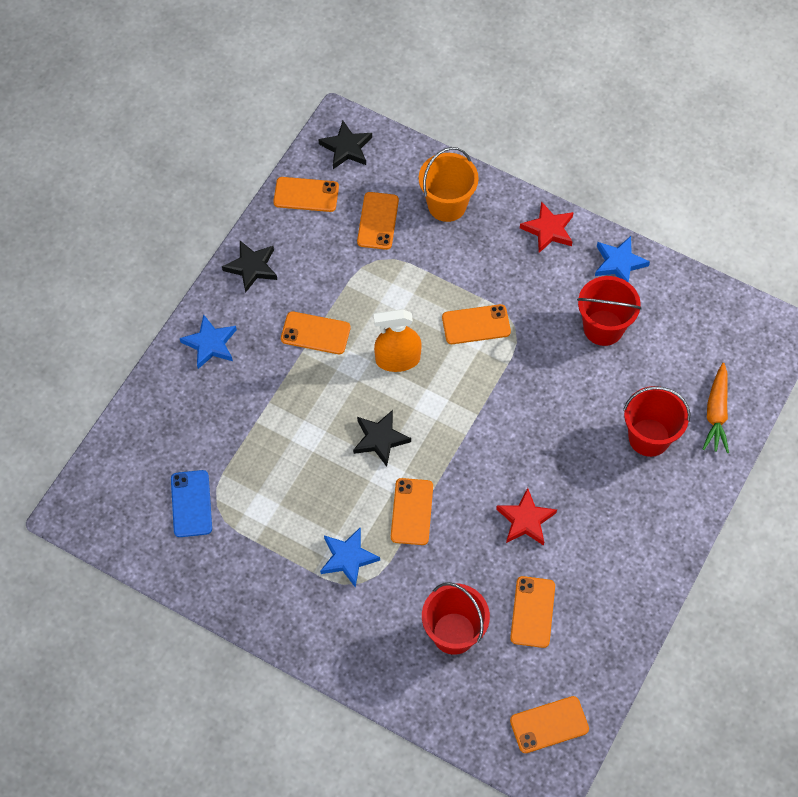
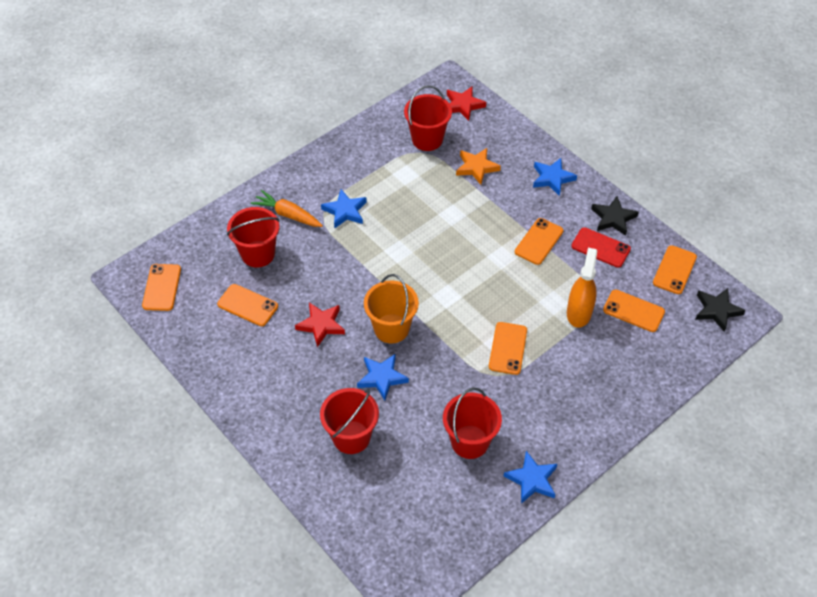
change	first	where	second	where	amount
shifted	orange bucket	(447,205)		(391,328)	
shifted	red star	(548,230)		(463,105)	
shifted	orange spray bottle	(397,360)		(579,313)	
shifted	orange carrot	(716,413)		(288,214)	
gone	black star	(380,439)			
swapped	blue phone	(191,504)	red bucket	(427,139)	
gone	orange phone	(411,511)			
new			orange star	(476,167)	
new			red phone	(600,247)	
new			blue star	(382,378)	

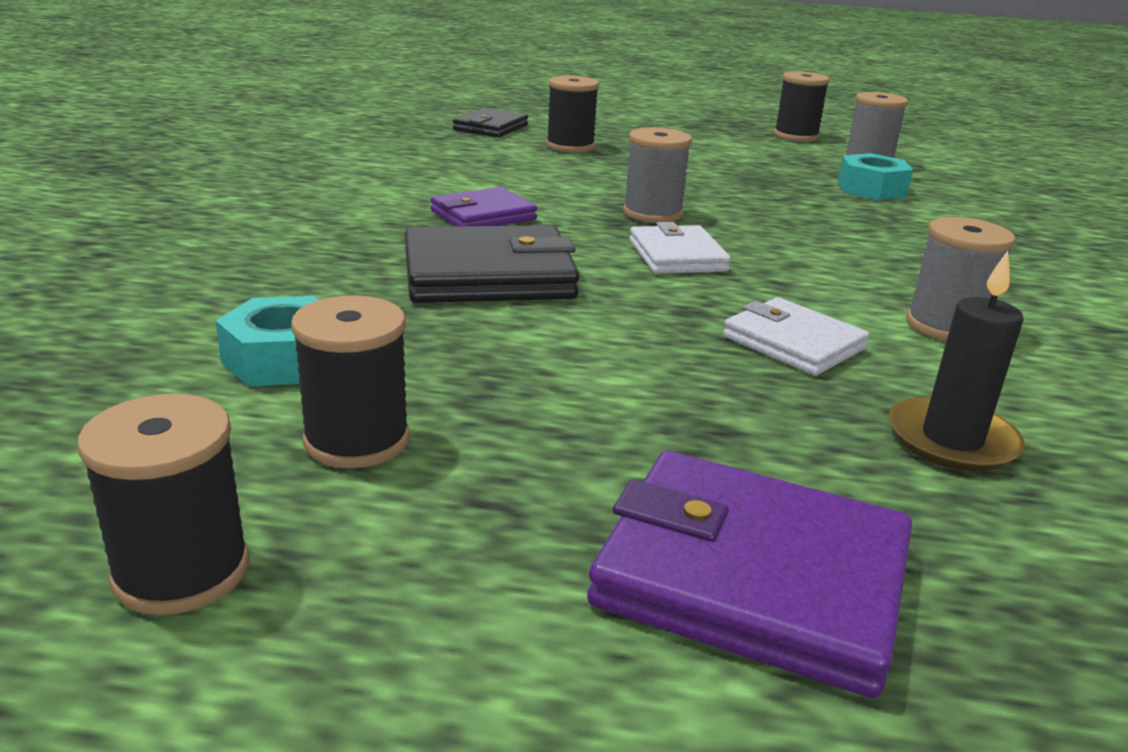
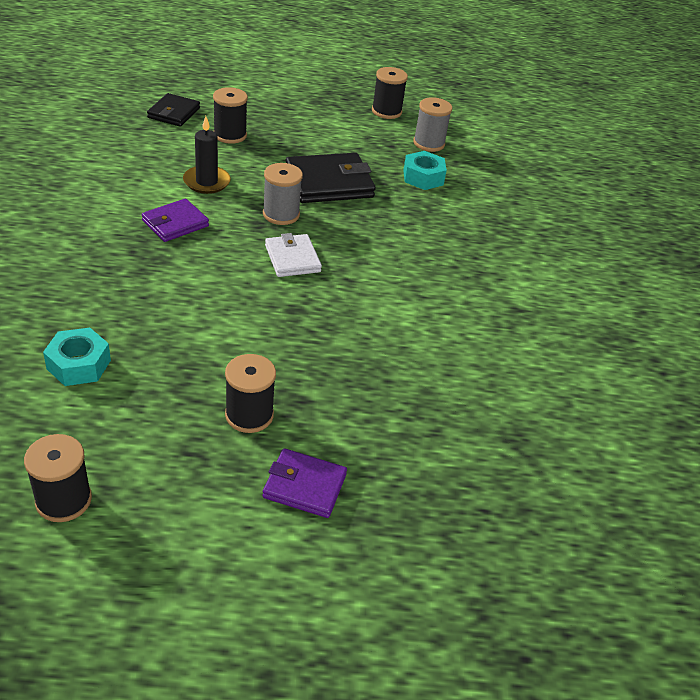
change	first	where	second	where	amount
gone	grey spool	(945,326)			
shifted	black wallet	(488,275)		(329,183)	
shifted	black candle	(951,440)		(207,182)	
shifted	black spool	(357,440)		(249,415)	
gone	white wallet	(793,343)			
scaled	purple wallet	(751,577)		(304,486)	x0.62

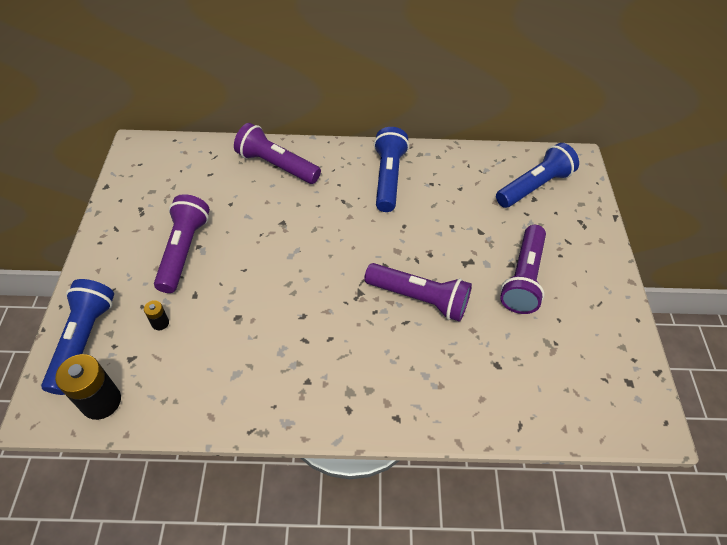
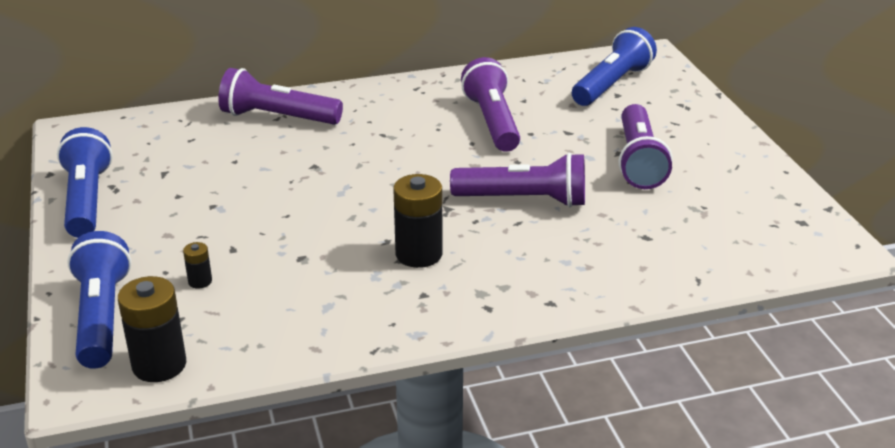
change	first	where	second	where	amount
shifted	blue flashlight	(388,178)		(87,200)	
shifted	purple flashlight	(184,250)		(492,122)	
new			black battery	(419,254)	

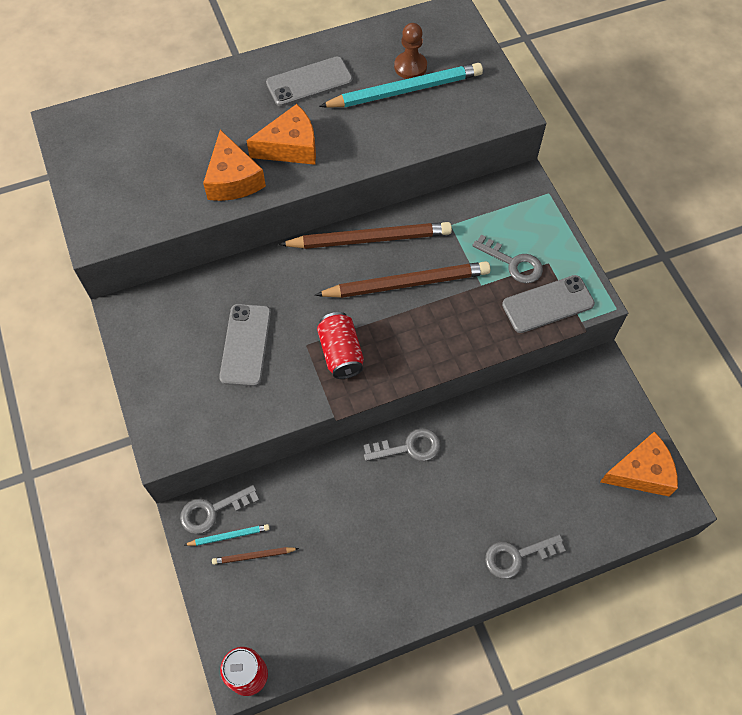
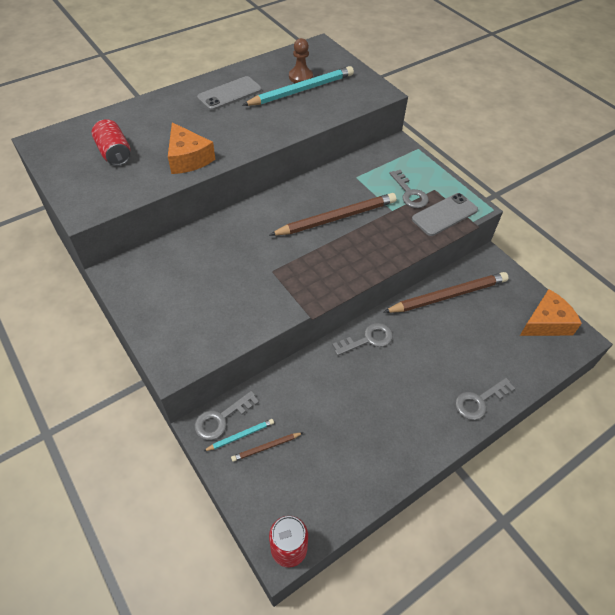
change	first	where	second	where	amount
gone	orange cheese	(290,147)			
shifted	brown pencil	(369,239)		(448,295)	
rotated	grey key	(513,263)		(409,193)	45 degrees clockwise
gone	grey phone	(246,345)			
shifted	red can	(341,353)		(115,153)	

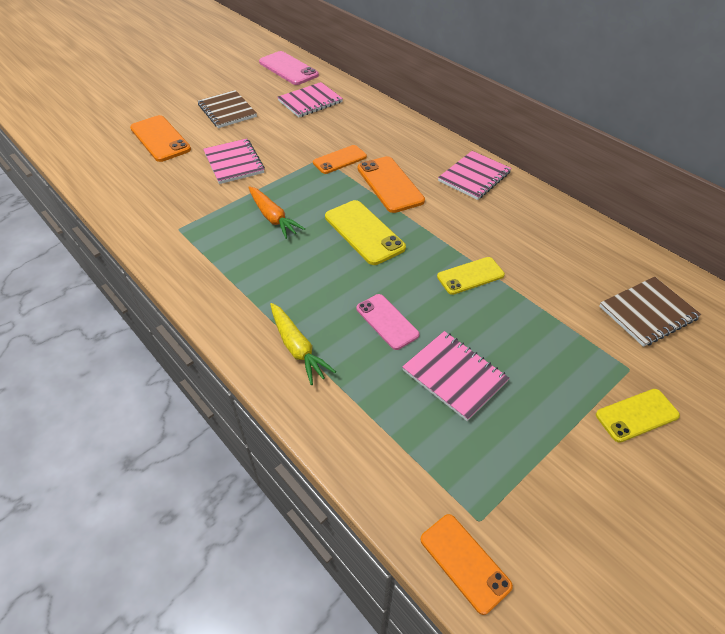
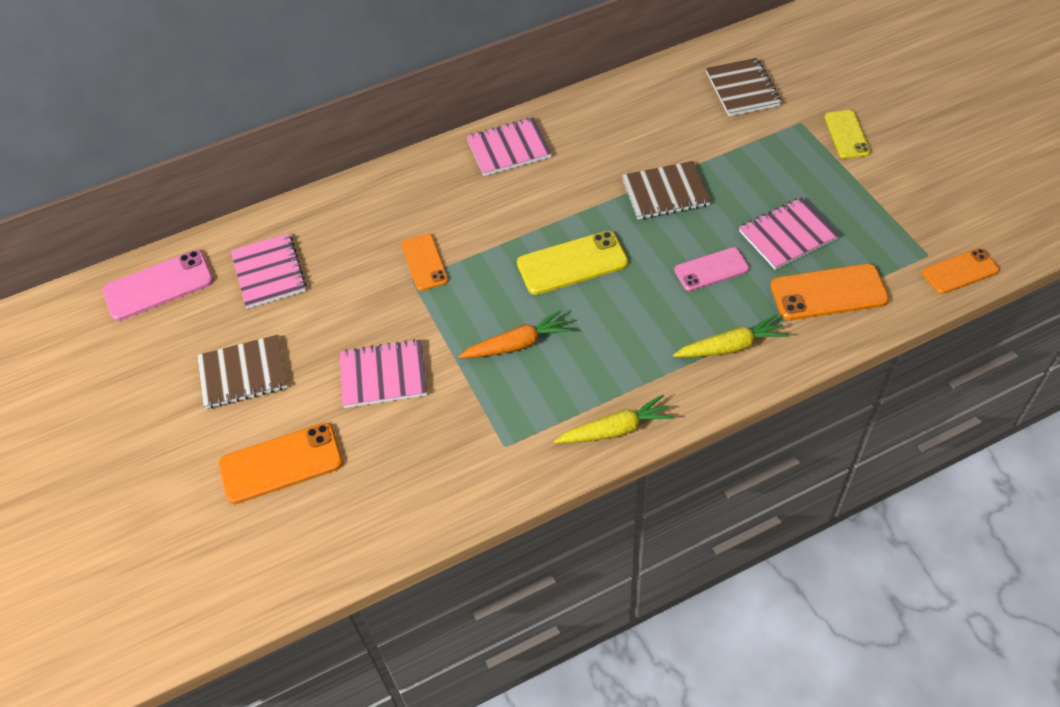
change	first	where	second	where	amount
rotated	pink notebook	(474,177)		(509,149)	75 degrees counterclockwise
shifted	orange phone	(390,184)		(828,293)	
swapped	yellow phone	(470,276)	brown notebook	(665,192)	
new			yellow carrot	(615,429)	

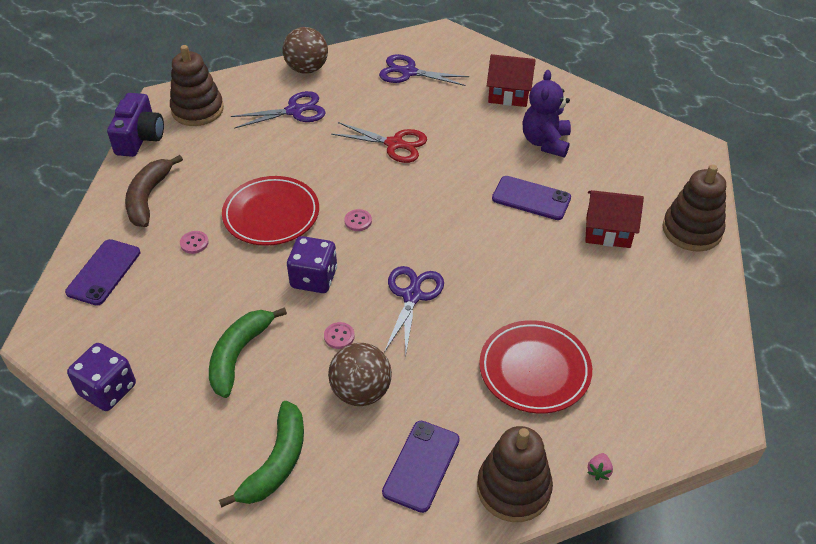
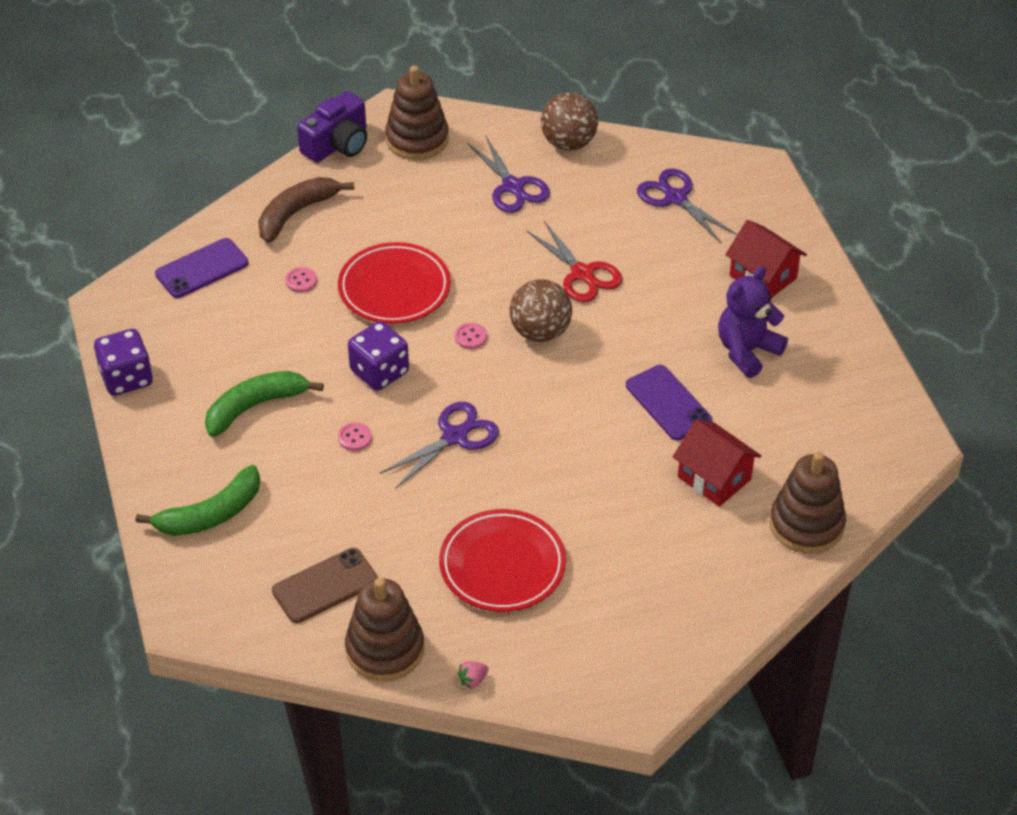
change	first	where	second	where	amount
rotated	purple scissors	(294,111)		(513,186)	45 degrees clockwise
shifted	brown ball	(361,391)		(540,332)	
repainted	purple phone	(421,466)	brown phone	(325,586)	

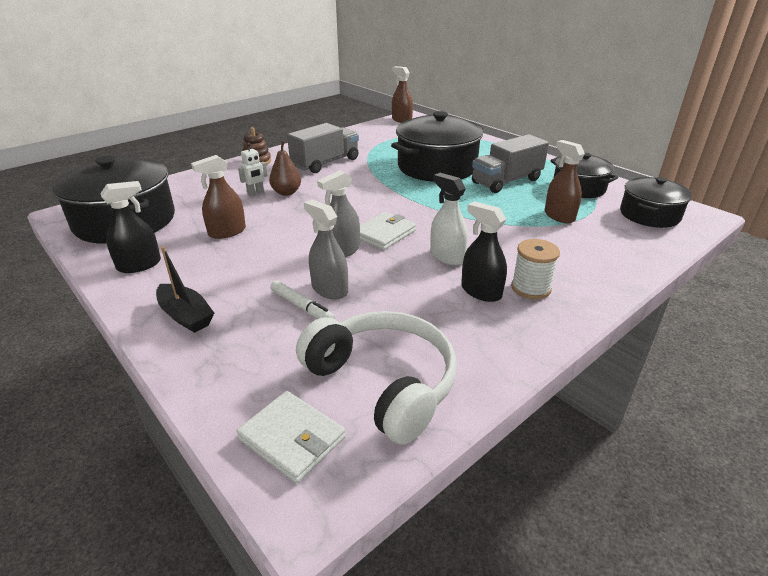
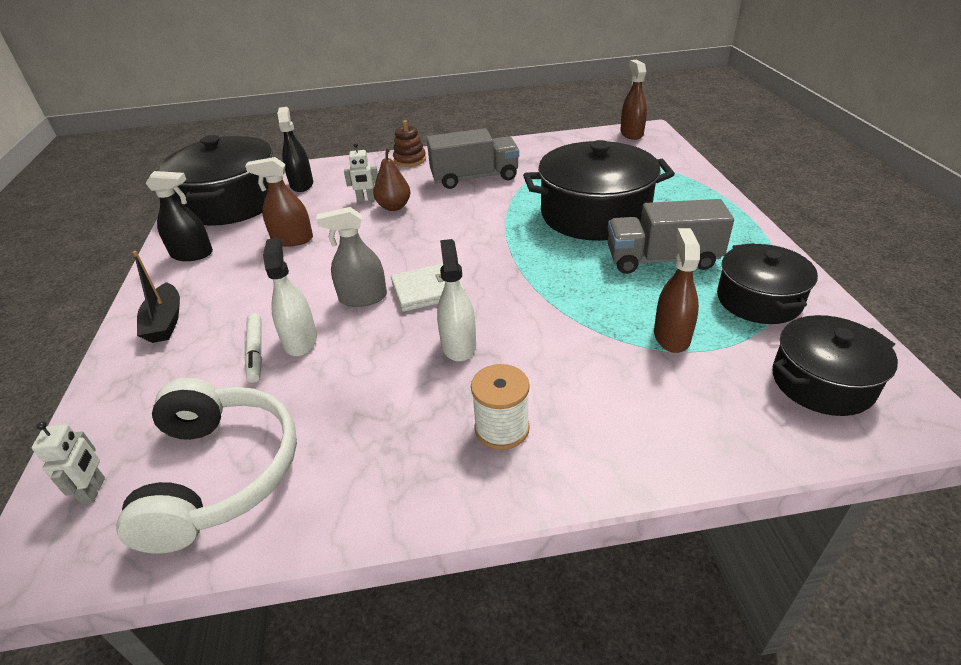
change	first	where	second	where	amount
repainted	grey spray bottle	(329,289)	white spray bottle	(300,341)	
shifted	black spray bottle	(481,291)		(302,184)	
swapped	white wallet	(292,438)	white robot	(94,490)	

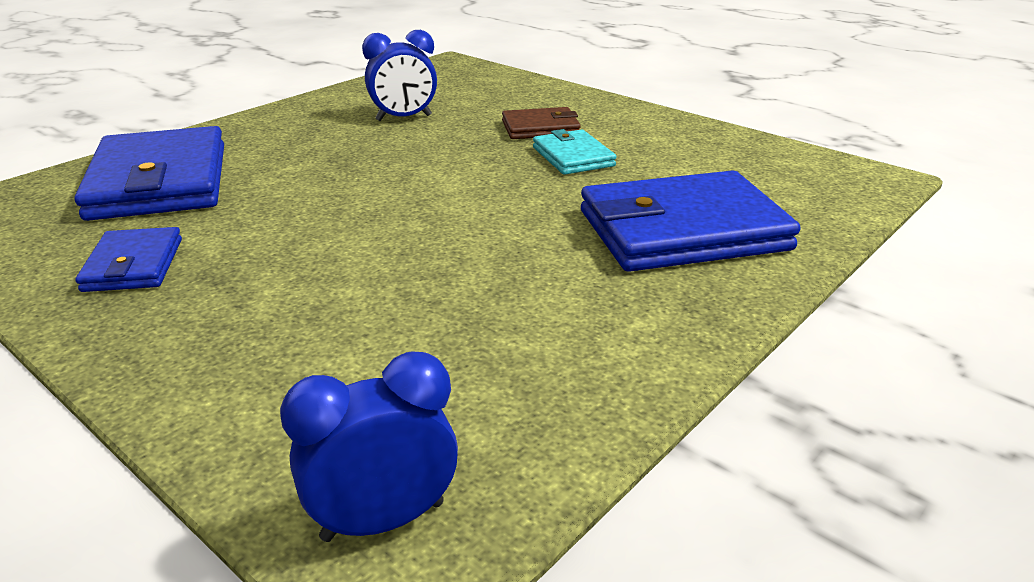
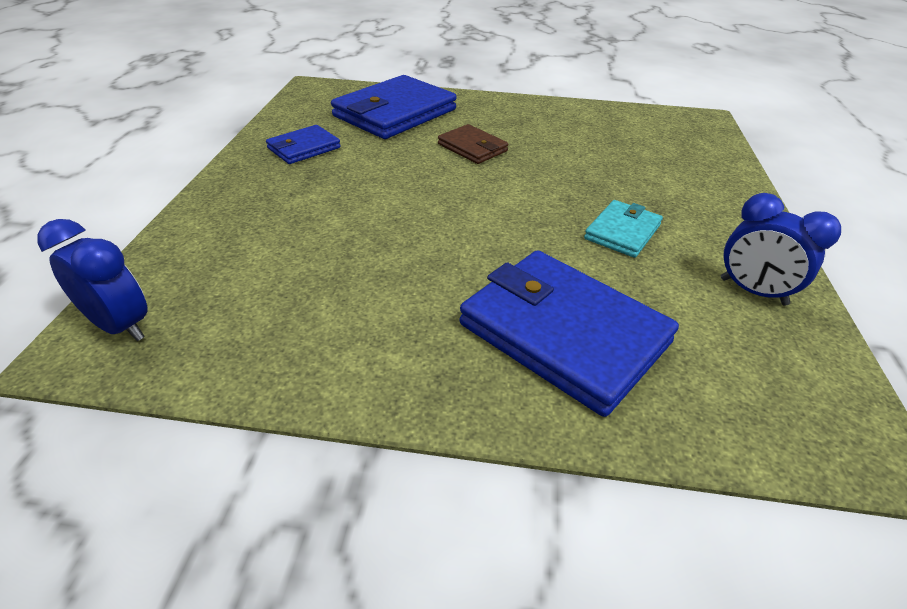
change	first	where	second	where	amount
shifted	blue clock	(404,118)		(753,291)	
shifted	brown wallet	(540,128)		(472,148)	

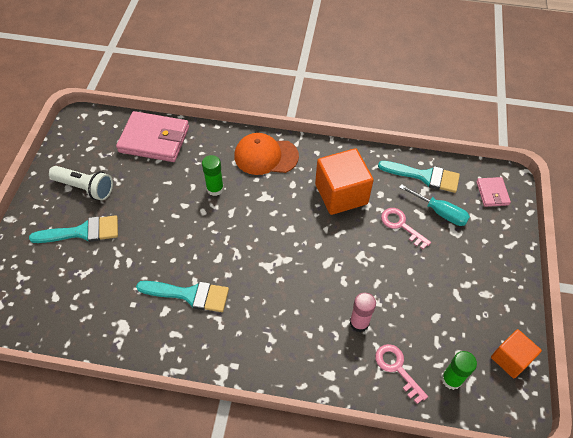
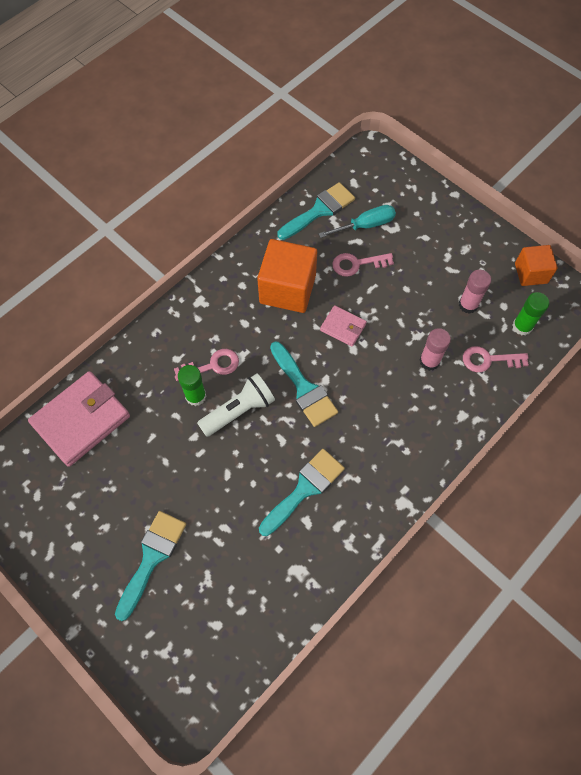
change	first	where	second	where	amount
gone	orange cap	(265,156)			
shifted	white flashlight	(85,188)		(239,411)	
shifted	pink wallet	(492,193)		(343,327)	
new			pink glue stick	(468,305)	
new			turquoise brush	(304,388)	
new			pink key	(212,365)	

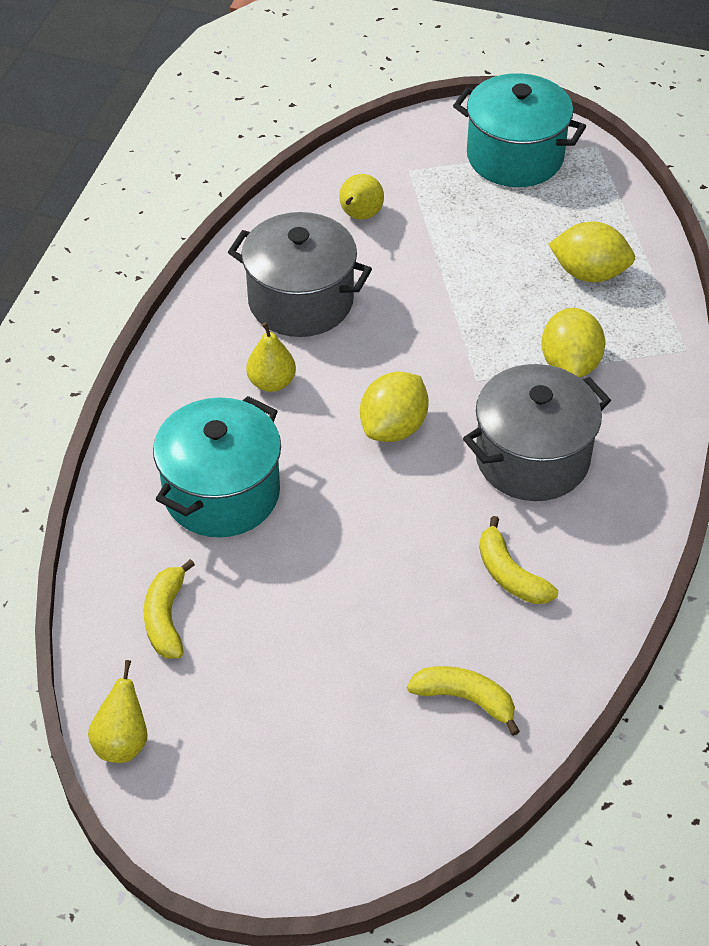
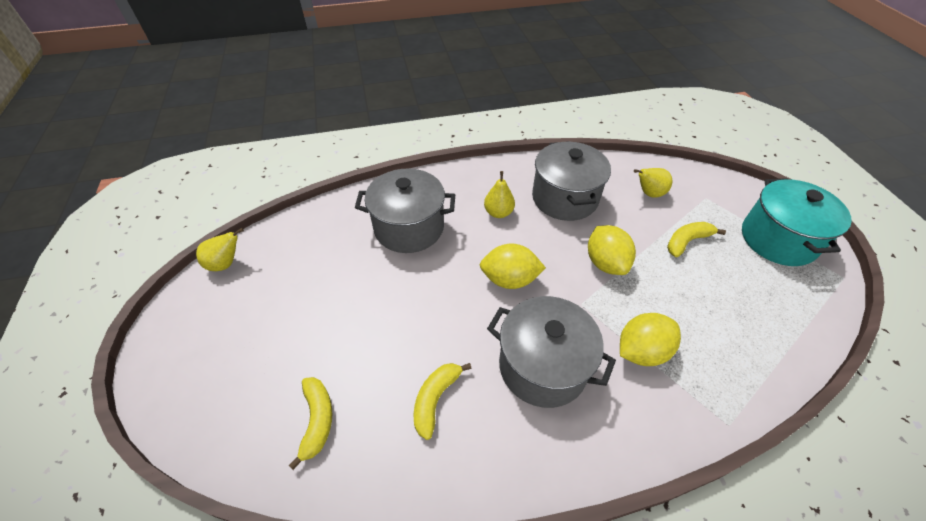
change	first	where	second	where	amount
shifted	yellow lemon	(589,273)		(605,263)	
repainted	turquoise pot	(222,493)	grey pot	(409,228)	
shifted	yellow banana	(166,618)		(687,241)	

